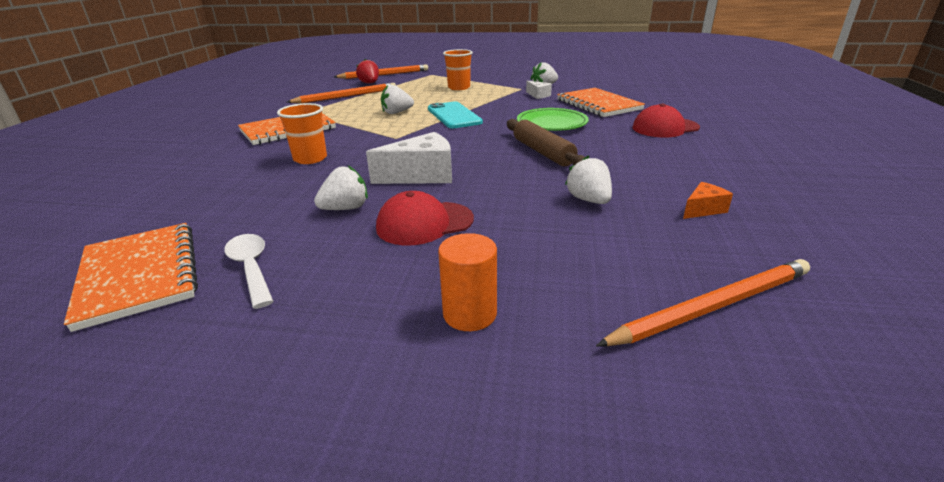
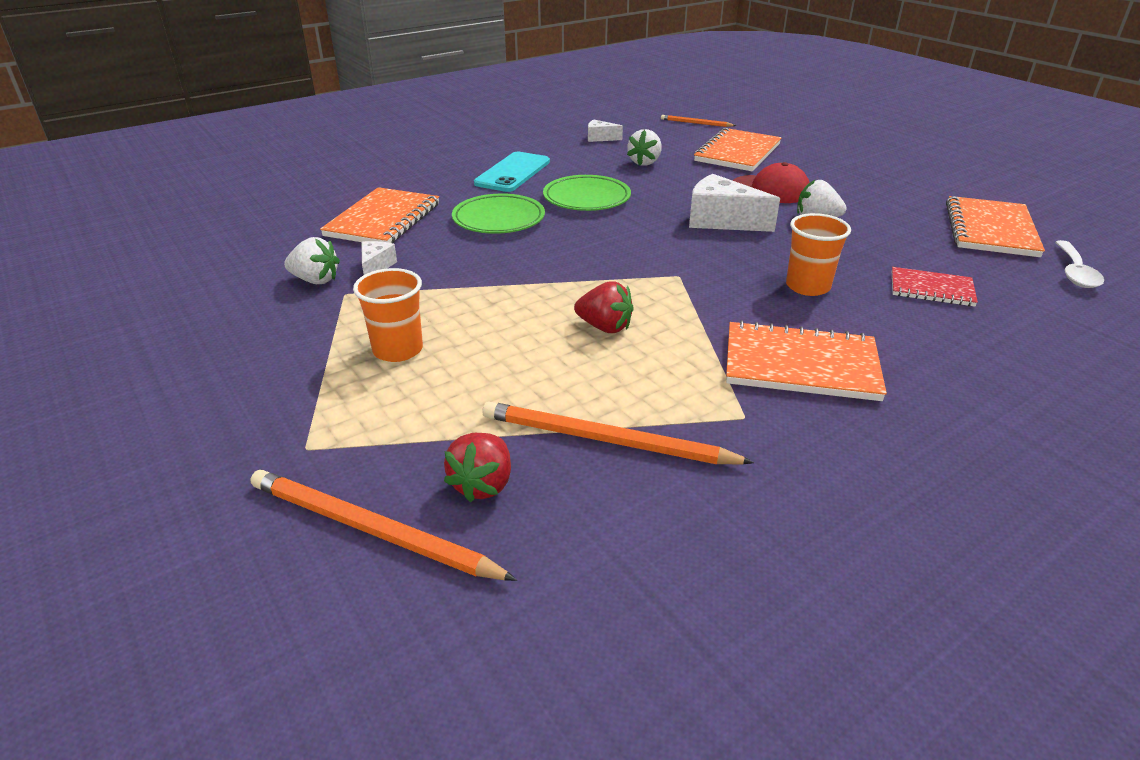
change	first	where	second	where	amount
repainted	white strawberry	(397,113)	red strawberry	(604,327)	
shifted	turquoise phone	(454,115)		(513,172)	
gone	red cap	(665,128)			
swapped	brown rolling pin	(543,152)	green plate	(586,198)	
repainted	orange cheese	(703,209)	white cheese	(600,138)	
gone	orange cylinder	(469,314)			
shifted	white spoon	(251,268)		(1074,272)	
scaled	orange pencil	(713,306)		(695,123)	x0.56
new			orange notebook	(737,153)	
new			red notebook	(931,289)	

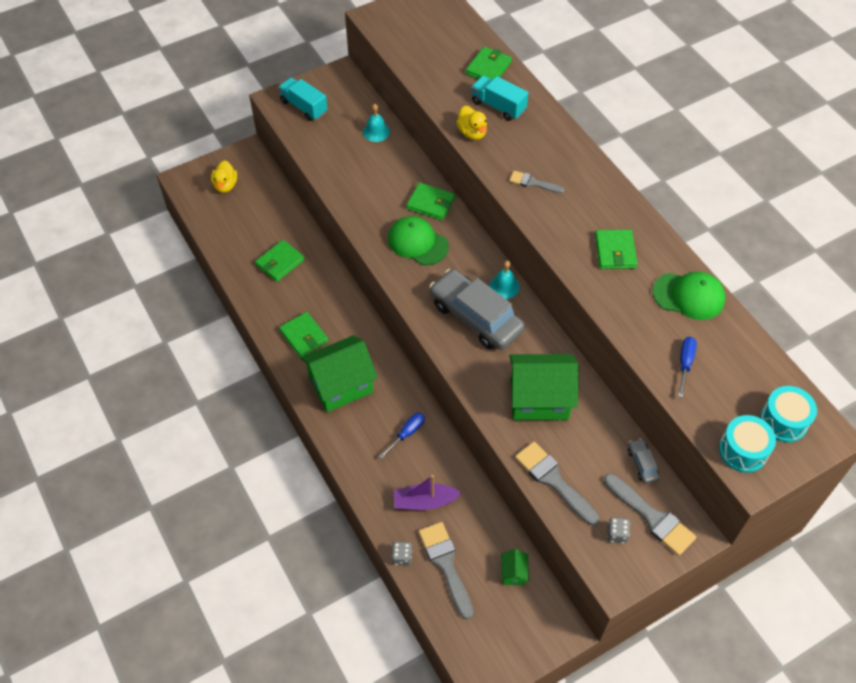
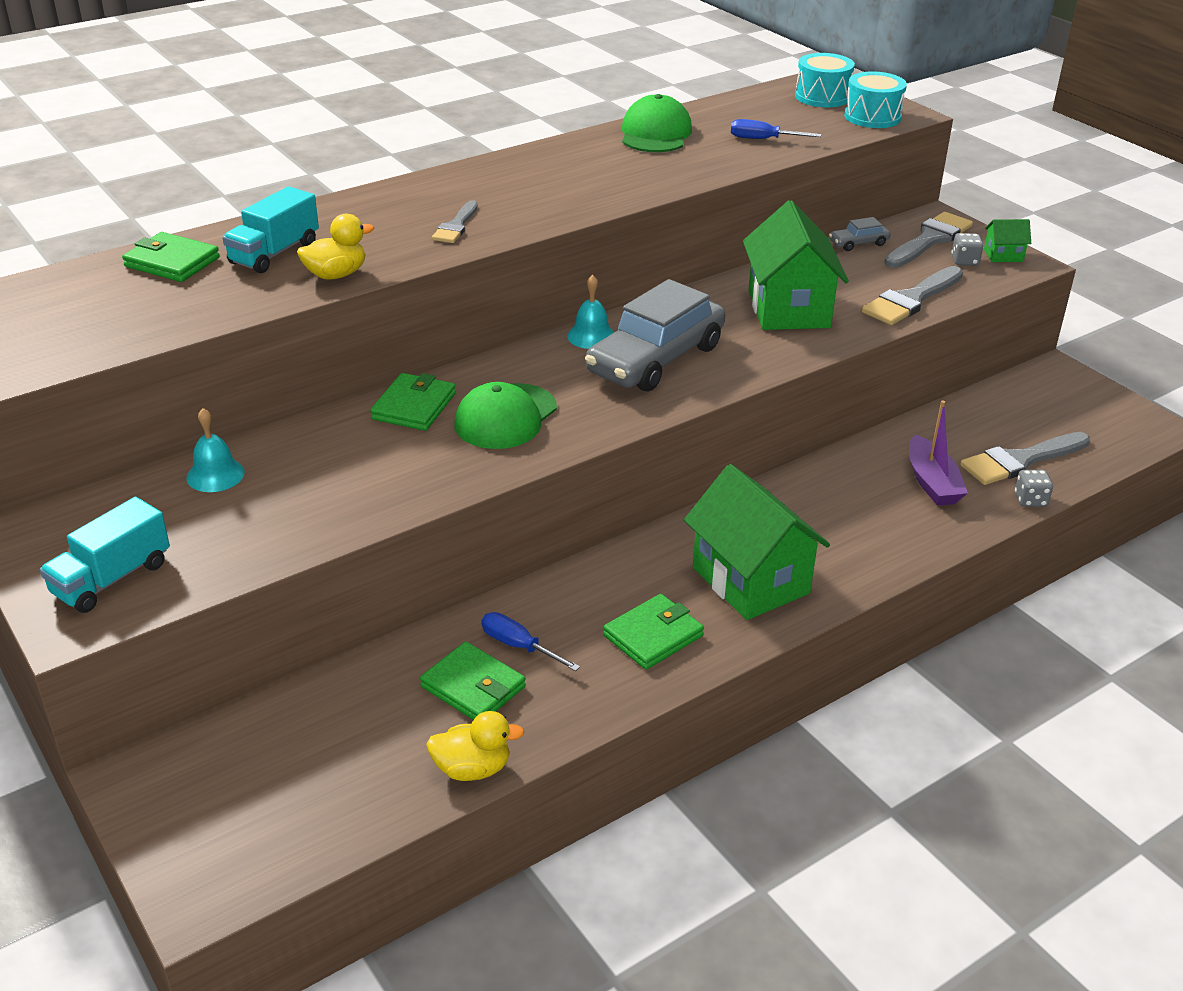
change	first	where	second	where	amount
shifted	yellow duck	(225,185)		(472,769)	
gone	green wallet	(615,251)			
shifted	blue screwdriver	(407,433)		(518,646)	
shifted	green house	(513,573)		(1003,255)	

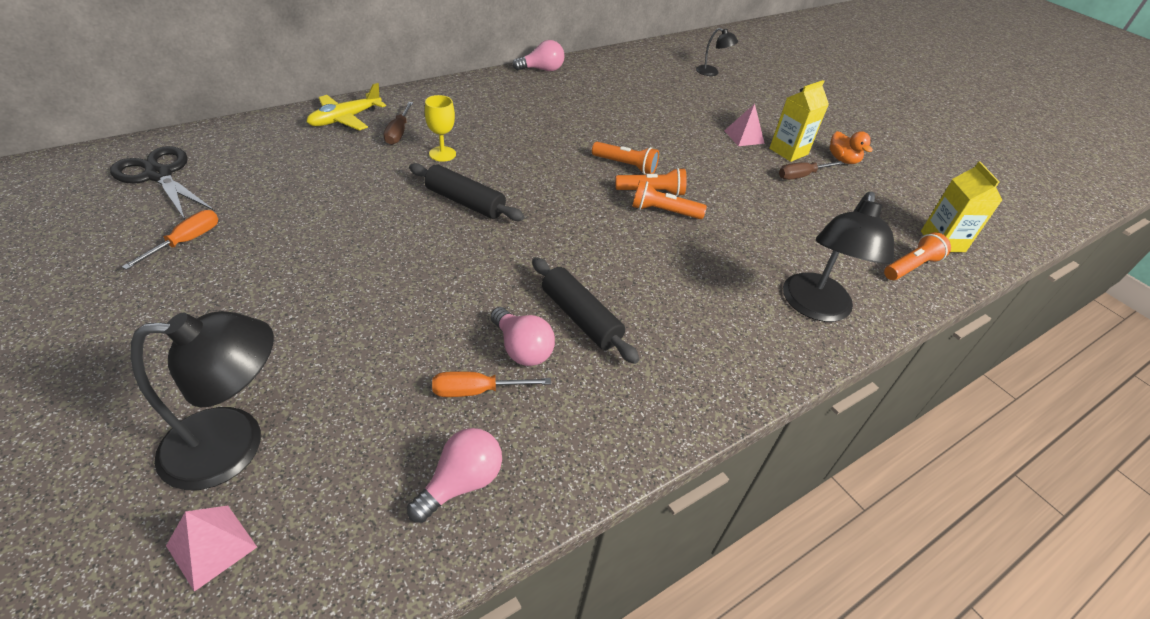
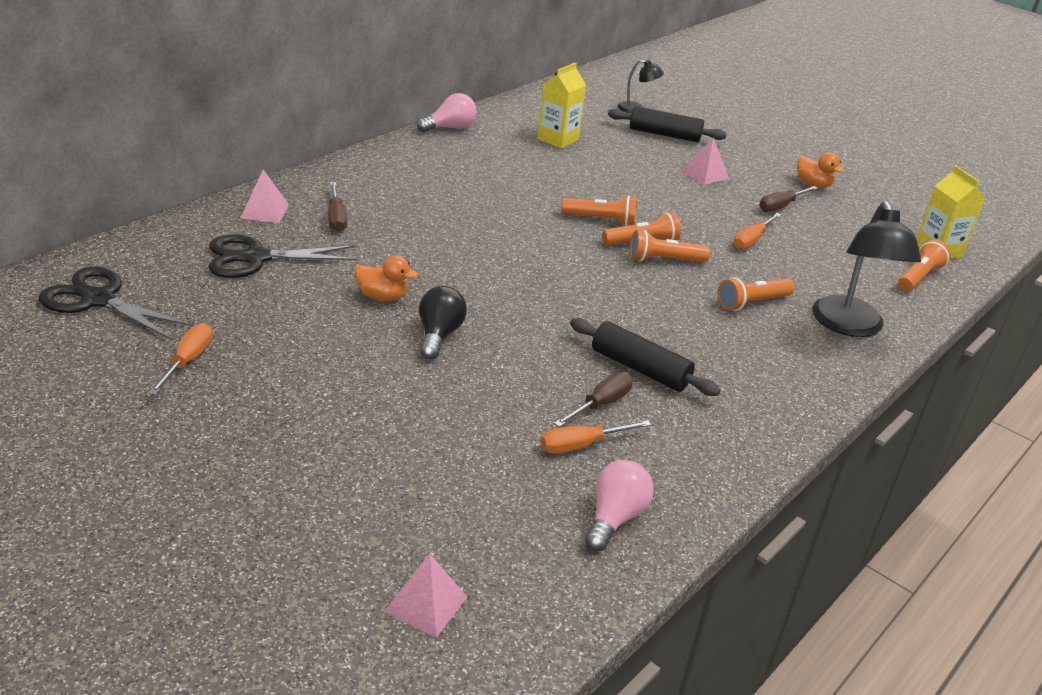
change	first	where	second	where	amount
shifted	yellow carton	(788,151)		(557,139)	
swapped	yellow plane	(345,119)	pink pyramid	(265,211)	
gone	yellow goblet	(442,154)			
shifted	black rolling pin	(465,202)		(664,134)	
swapped	pink light bulb	(521,349)	brown screwdriver	(601,404)	
gone	black lamp	(234,445)			
new			orange screwdriver	(751,240)	
new			black scissors	(255,258)	
new			orange duck	(382,297)	
new			orange flashlight	(752,303)	
new			black light bulb	(439,335)	

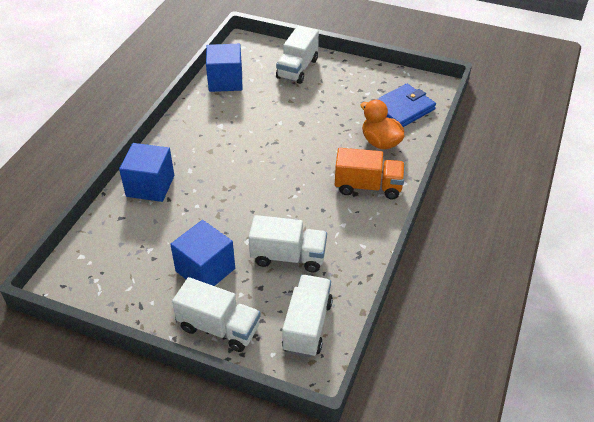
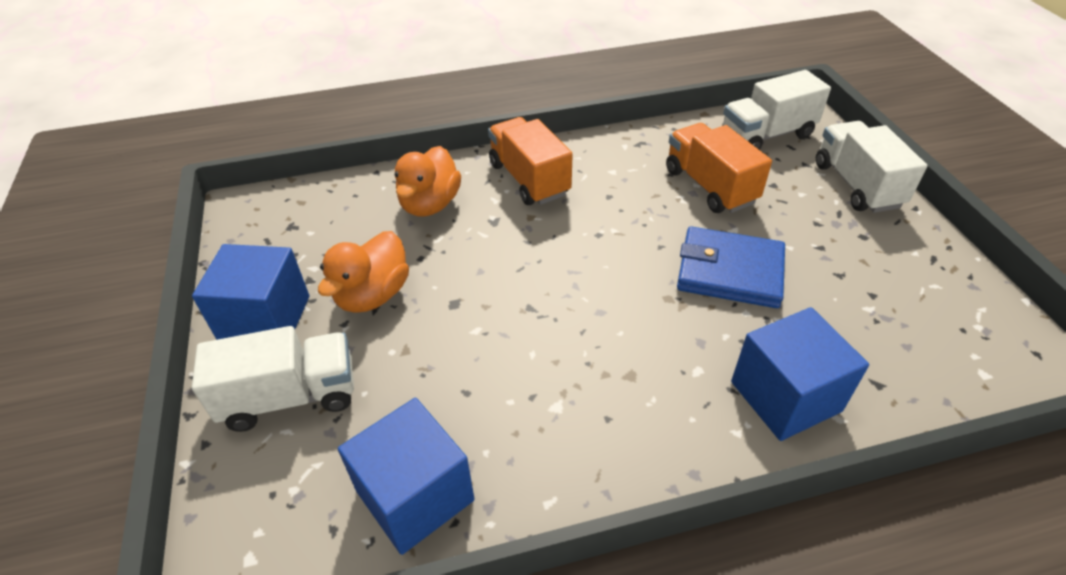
change	first	where	second	where	amount
shifted	blue wallet	(402,109)		(730,271)	
repainted	white truck	(288,257)	orange truck	(710,186)	
shifted	blue cube	(205,270)		(265,319)	
new			orange duck	(373,295)	

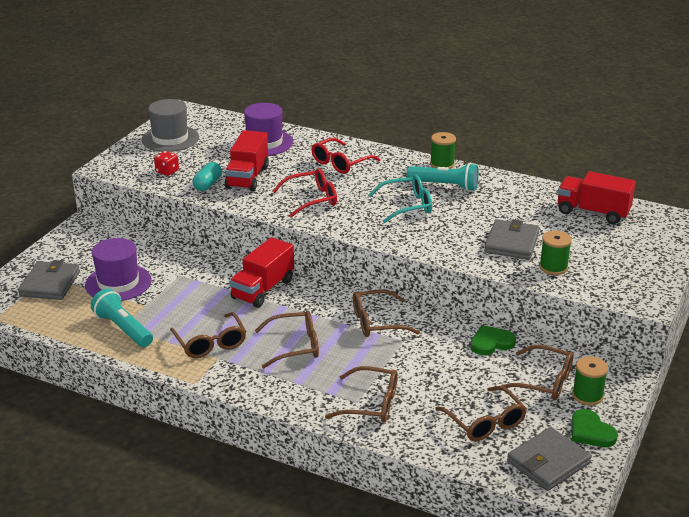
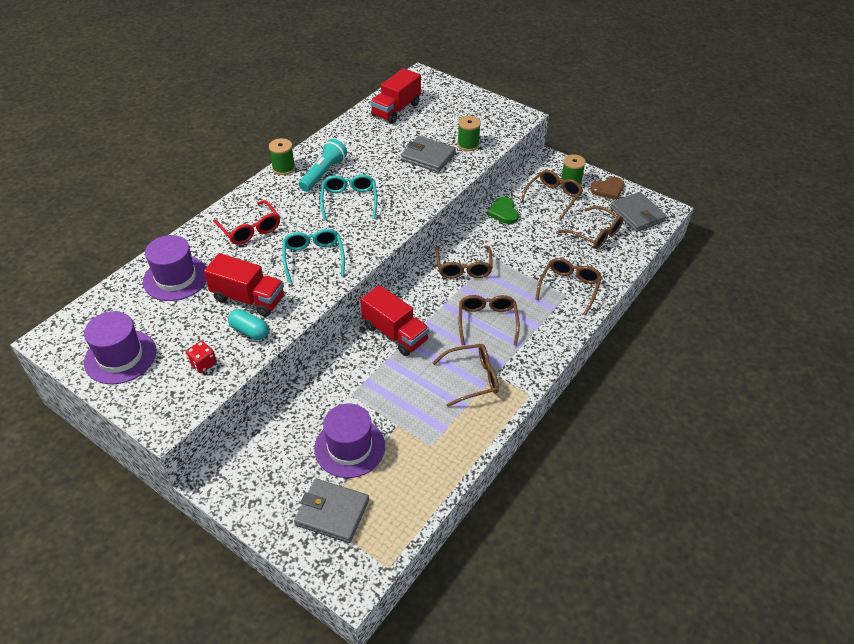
change	first	where	second	where	amount
repainted	grey hat	(170,139)	purple hat	(120,357)	
repainted	red glasses	(312,199)	turquoise glasses	(313,258)	
gone	turquoise flashlight	(123,329)			
rotated	brown glasses	(485,422)		(595,234)	60 degrees clockwise
repainted	green heart	(591,432)	brown heart	(608,189)	

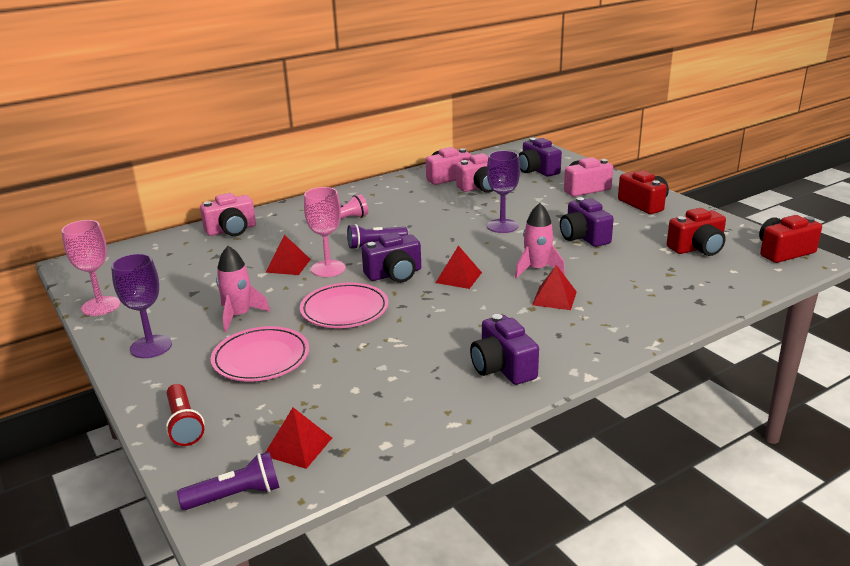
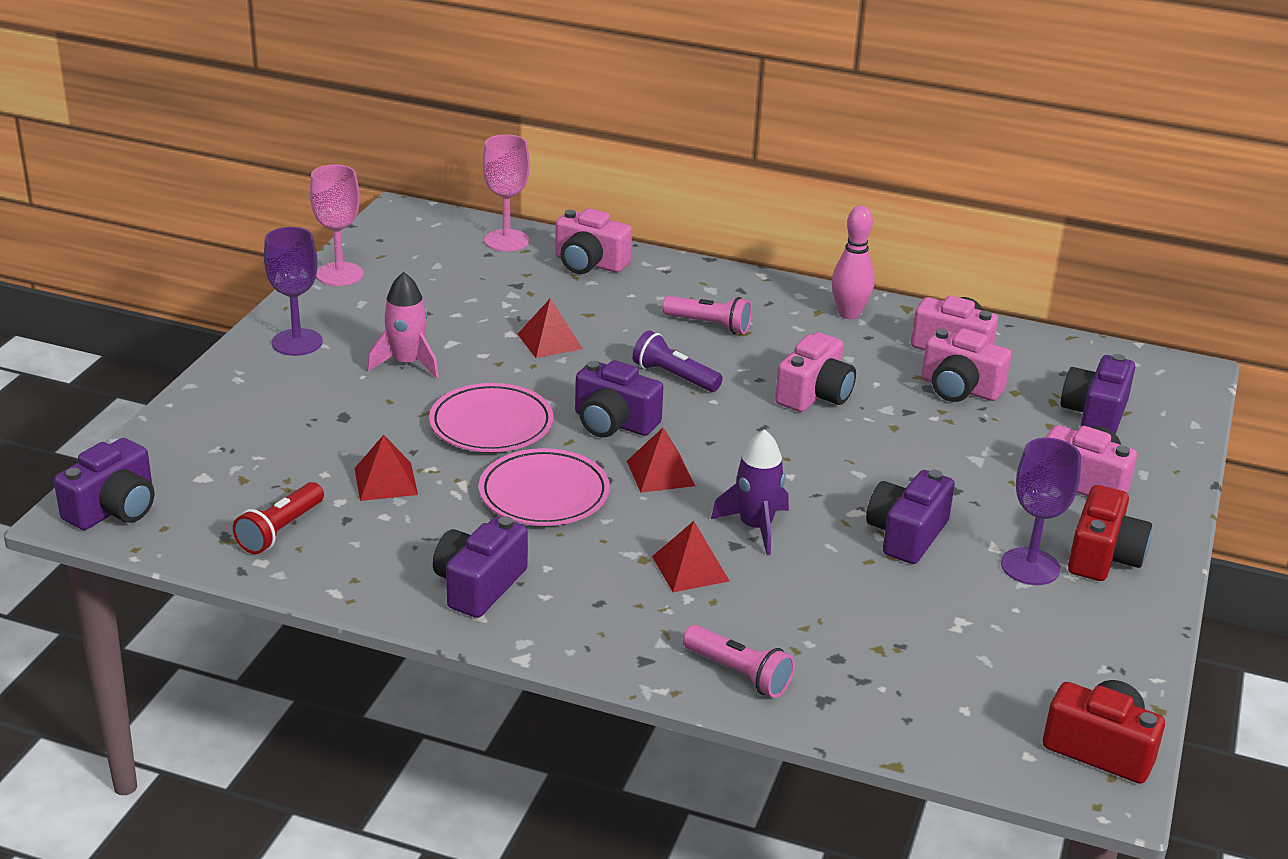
change	first	where	second	where	amount
shifted	purple goblet	(502,226)		(1030,566)	
shifted	pink goblet	(328,268)		(506,240)	
repainted	pink rocket	(537,269)	purple rocket	(755,527)	
gone	red camera	(697,248)			
shifted	pink plate	(261,358)		(544,494)	
shifted	red flashlight	(184,424)		(280,530)	
shifted	red pyramid	(298,446)		(385,481)	
swapped	purple flashlight	(235,495)	purple camera	(114,509)	
new			pink bowling pin	(849,314)	
new			pink camera	(814,394)	
new			pink flashlight	(739,673)	

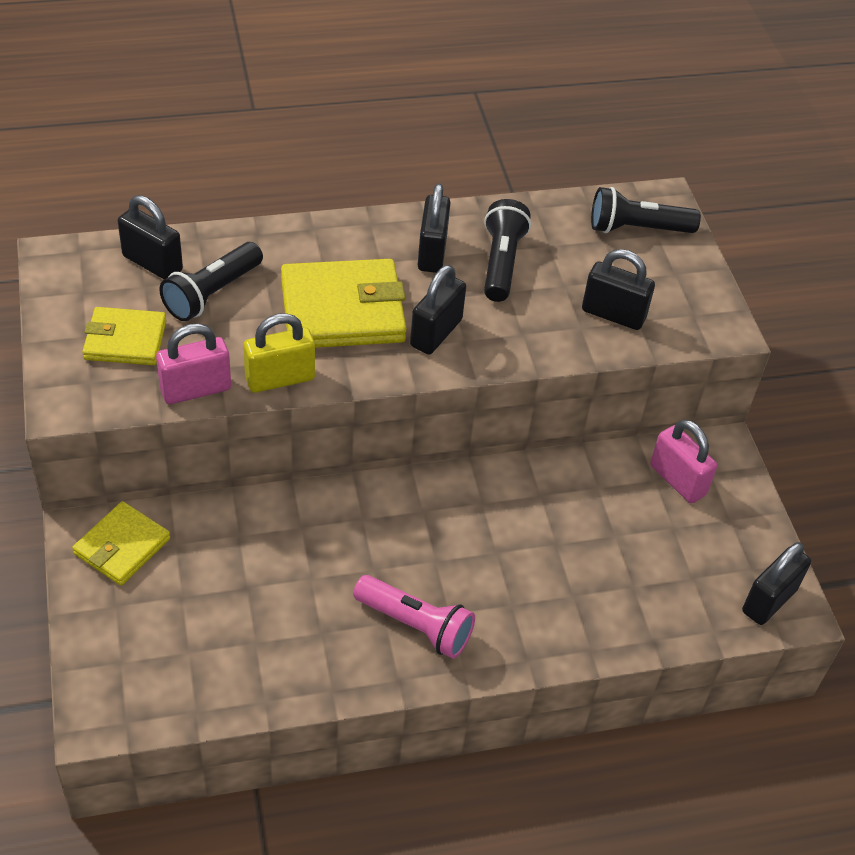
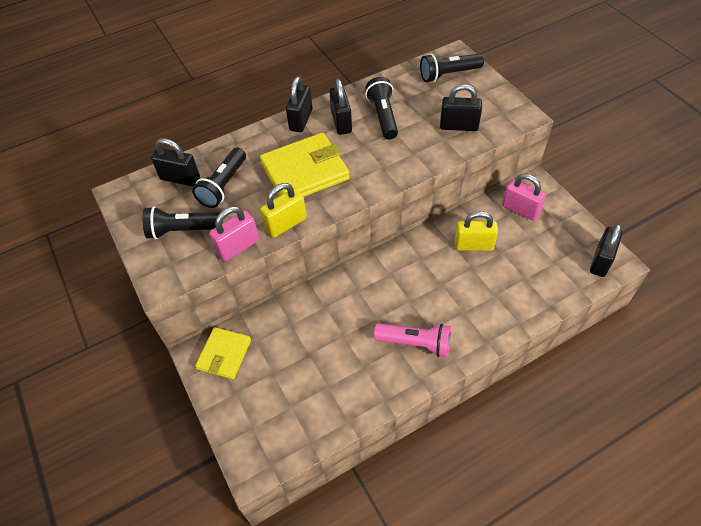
change	first	where	second	where	amount
shifted	black padlock	(436,333)		(301,120)	
swapped	yellow wallet	(125,340)	black flashlight	(182,230)	
new			yellow padlock	(473,245)	

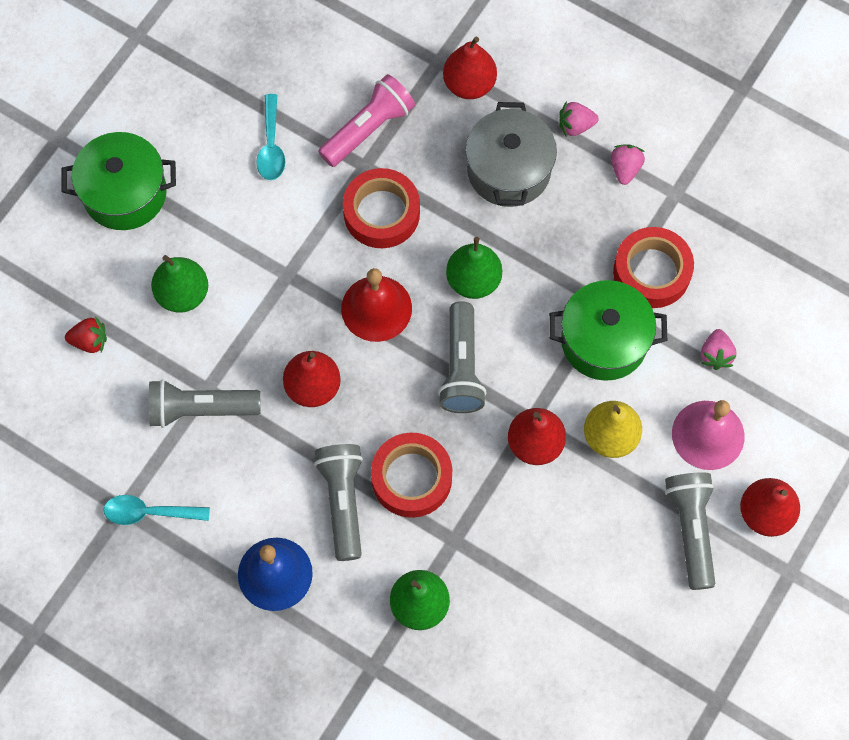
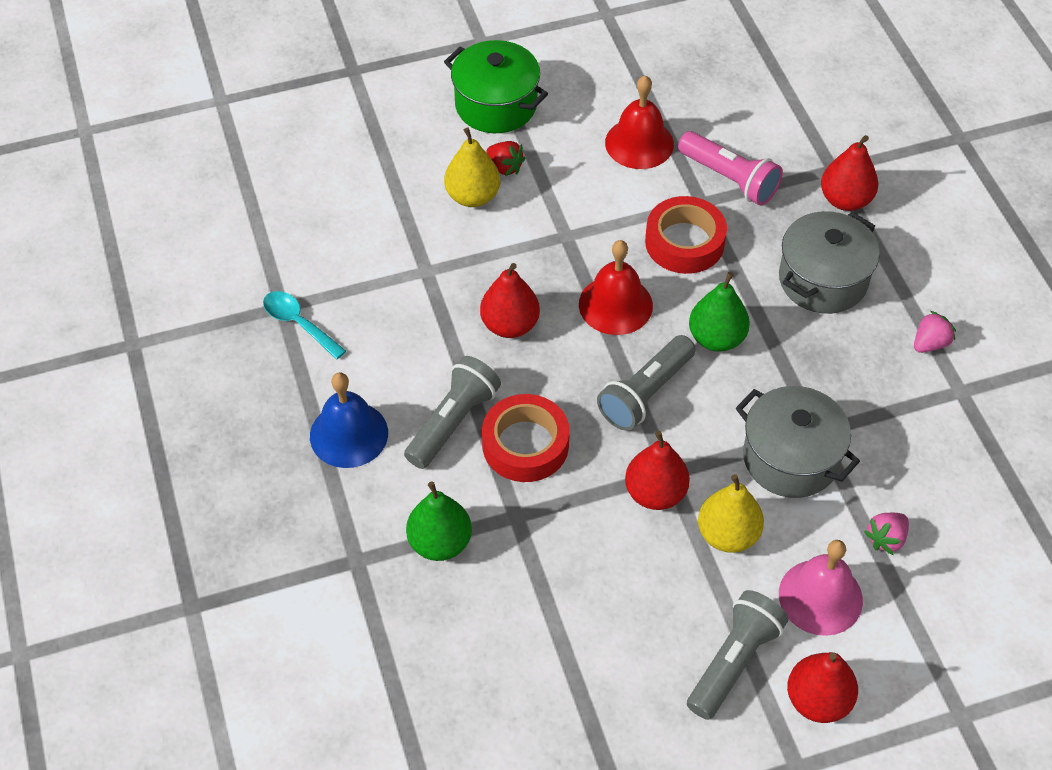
change	first	where	second	where	amount
rotated	pink flashlight	(368,129)		(730,179)	45 degrees clockwise
swapped	turquoise spoon	(271,146)	red bell	(639,143)	
gone	pink strawberry	(575,126)			
gone	red tape	(651,272)			
repainted	green pear	(183,294)	yellow pear	(473,196)	
repainted	green pot	(604,341)	grey pot	(790,458)	
shifted	red strawberry	(90,341)		(505,167)	
gone	grey flashlight	(200,409)			

